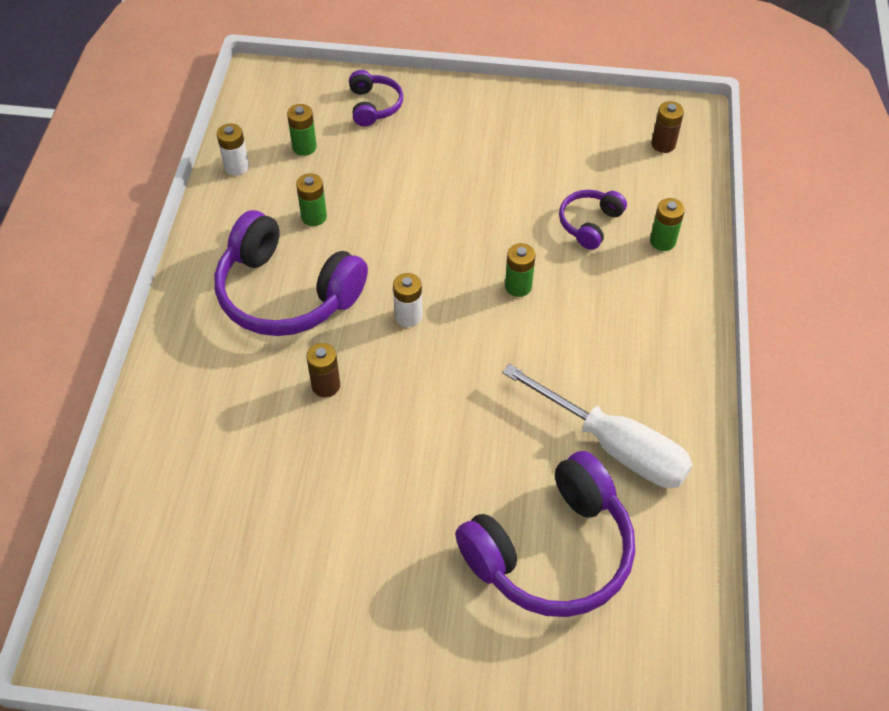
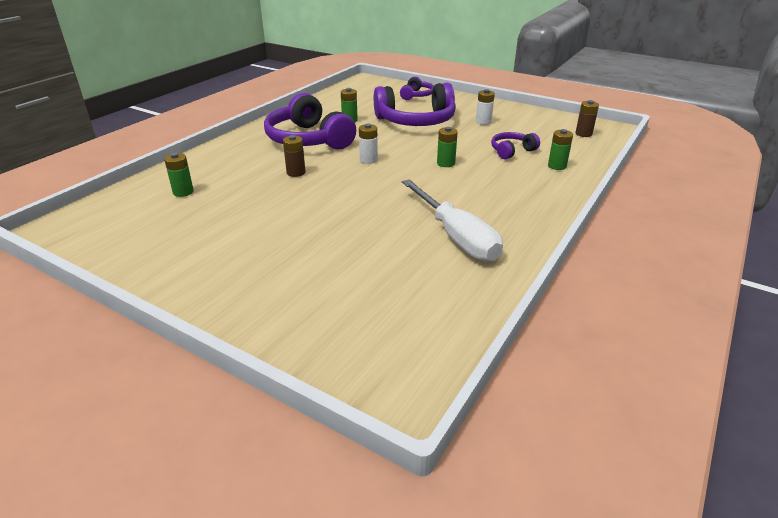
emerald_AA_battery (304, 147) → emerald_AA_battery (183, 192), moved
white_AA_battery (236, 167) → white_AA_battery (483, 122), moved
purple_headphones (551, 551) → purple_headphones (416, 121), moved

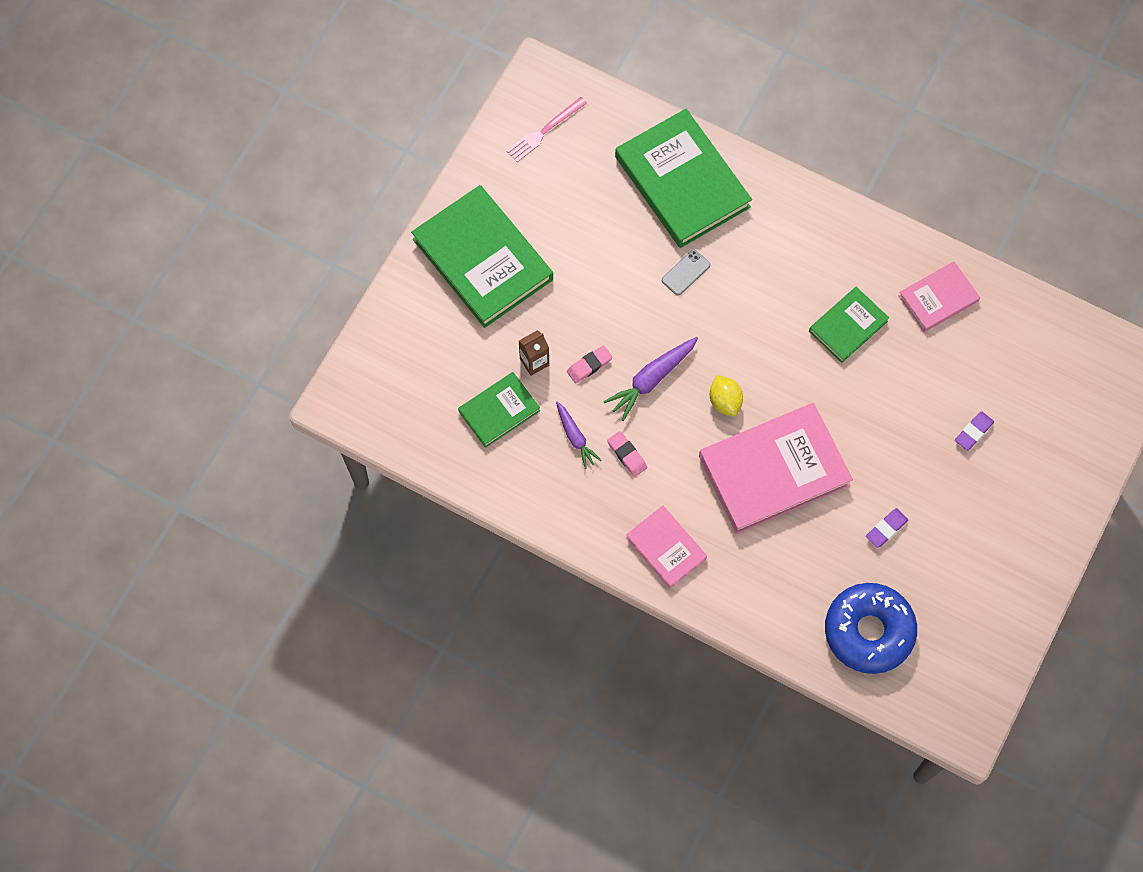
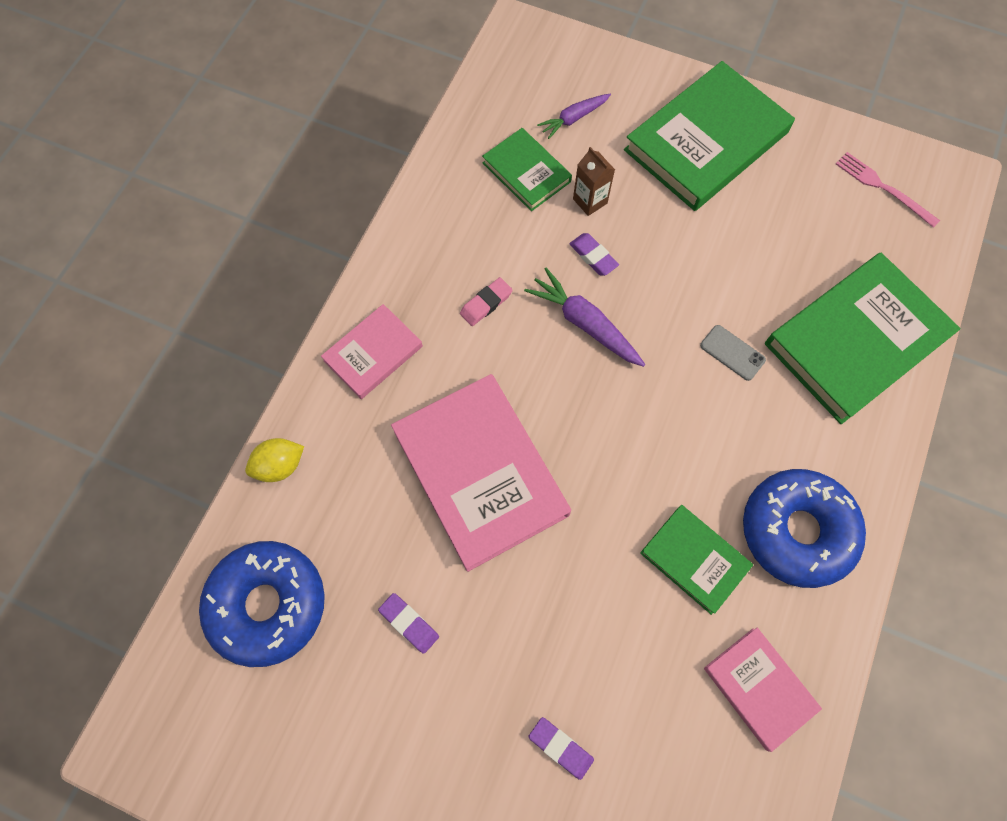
rosy_gum_eraser (589, 365) → purple_gum_eraser (593, 256)
bright_yellow_toy_lemon (725, 401) → bright_yellow_toy_lemon (280, 465), moved
purple_carrot (575, 437) → purple_carrot (573, 118), moved
- → cobalt_glazed_donut (796, 530)

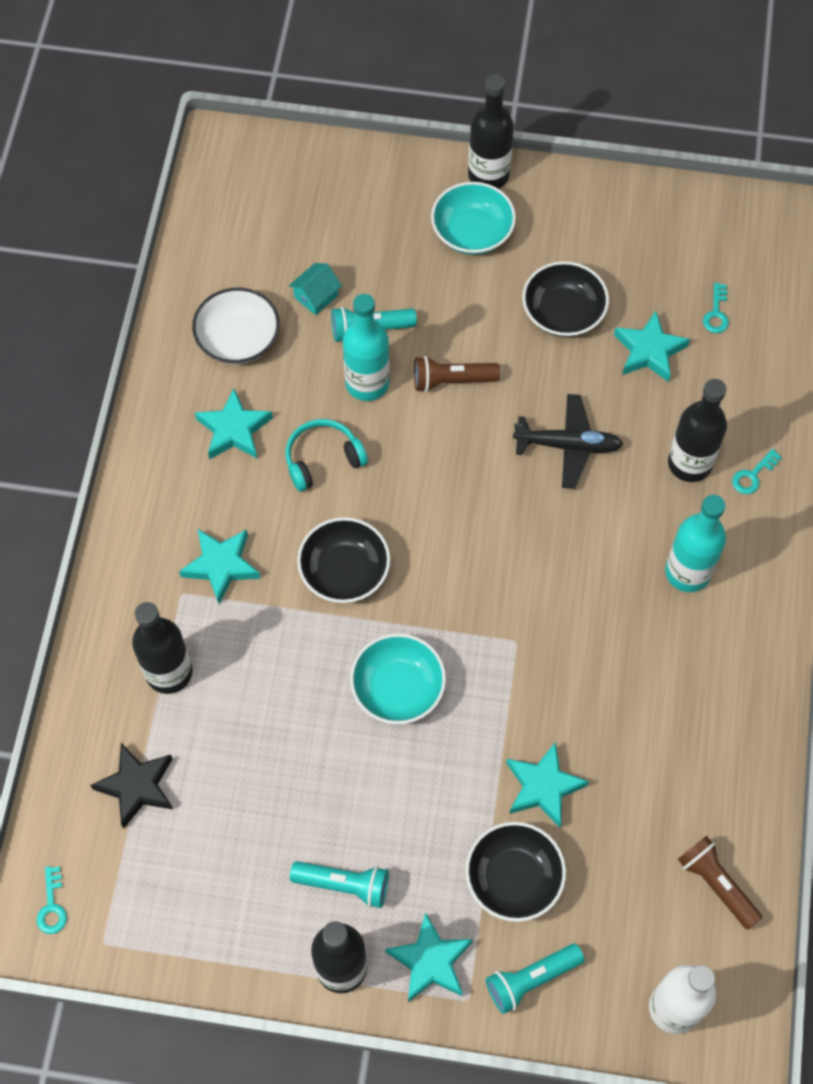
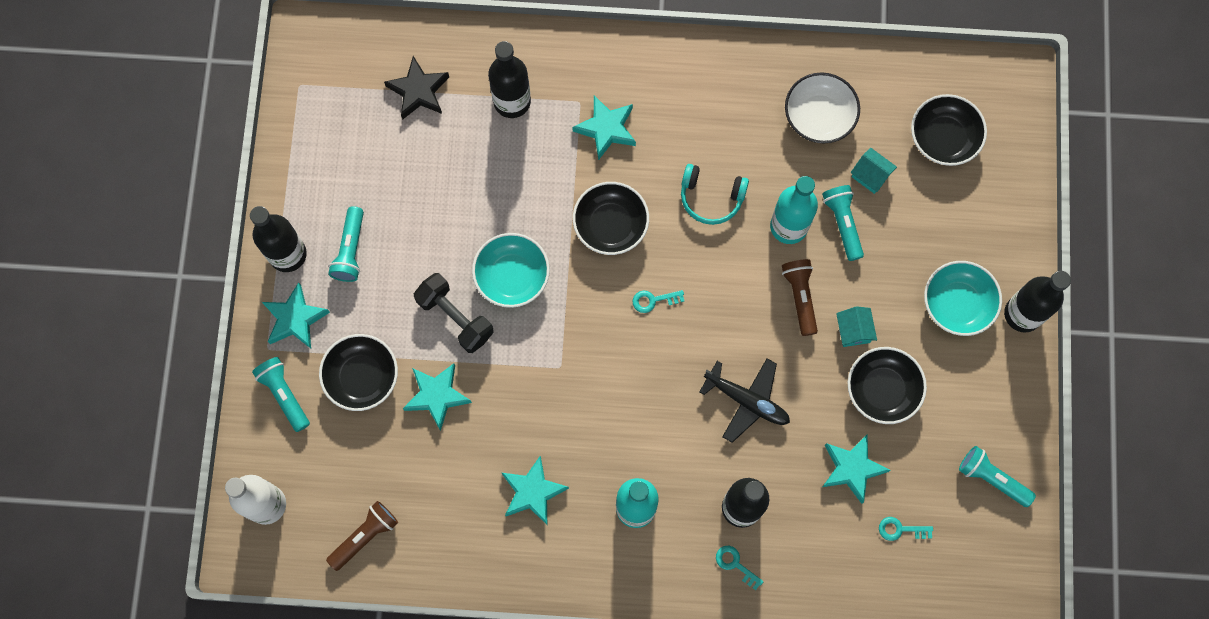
turquoise_star (234, 430) → turquoise_star (532, 492), moved
jet-black_aeroplane (568, 445) → jet-black_aeroplane (747, 401), 60 degrees counterclockwise
turquoise_headphones (323, 459) → turquoise_headphones (711, 197), 135 degrees clockwise
turquoise_latchkey (52, 906) → turquoise_latchkey (653, 300), moved
- → jet-black_bowl (943, 138)
- → jet-black_dumbbell (455, 317)
- → turquoise_cottage (853, 330)
- → turquoise_torch (992, 479)

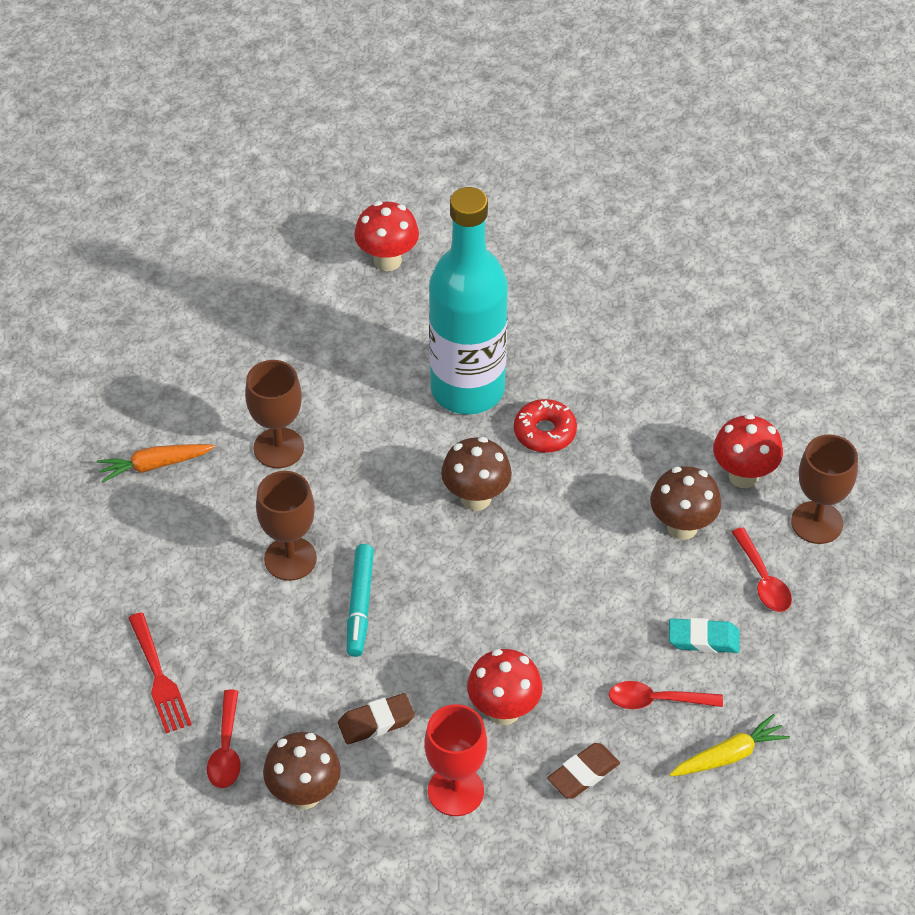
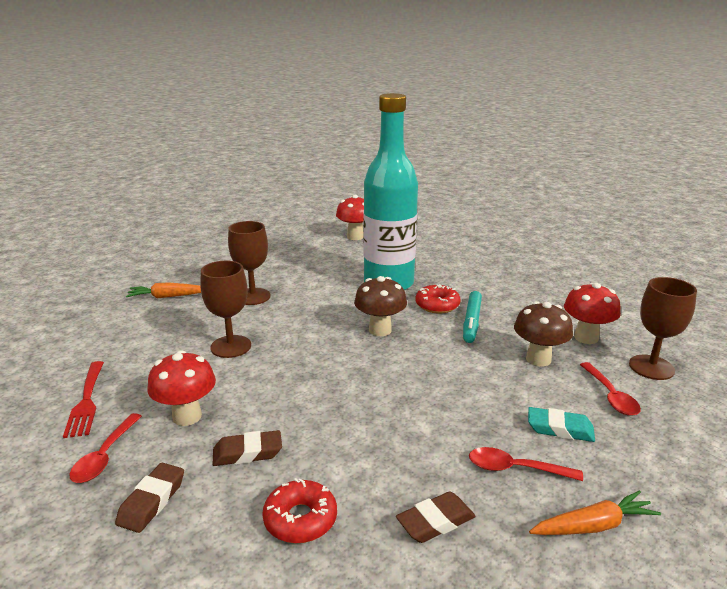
turquoise_felt_pen (360, 605) → turquoise_felt_pen (471, 322), moved
scarlet_fungus (504, 711) → scarlet_fungus (187, 416), moved
scarlet_goblet (455, 791) → scarlet_glazed_donut (300, 519)
bright_yellow_carrot (729, 755) → orange_carrot (593, 526)
dark_brown_fungus (304, 794) → dark_brown_gum_eraser (152, 501)

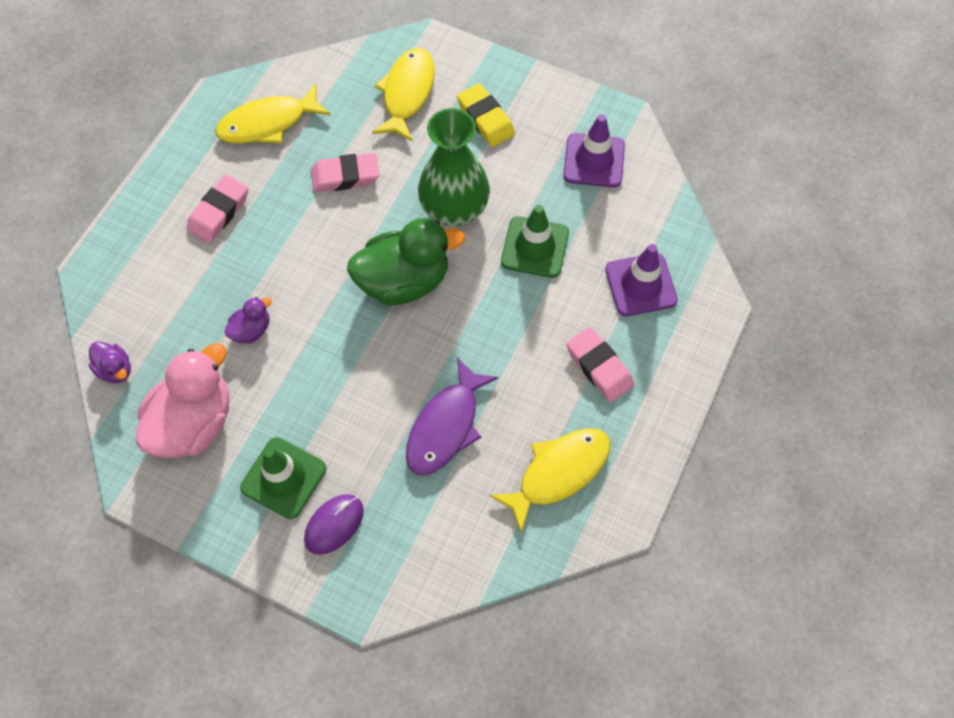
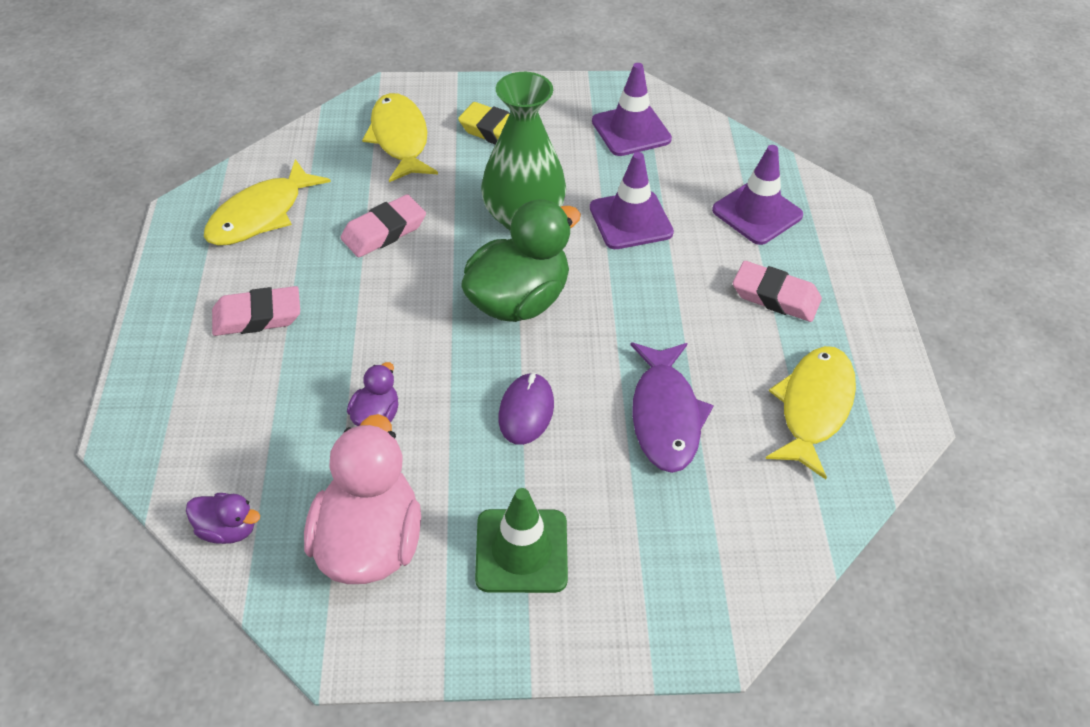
rosy_gum_eraser (219, 212) → rosy_gum_eraser (257, 316), 75 degrees clockwise
emerald_traffic_cone (535, 247) → purple_traffic_cone (631, 220)
purple_computer_mouse (334, 524) → purple_computer_mouse (526, 411), moved

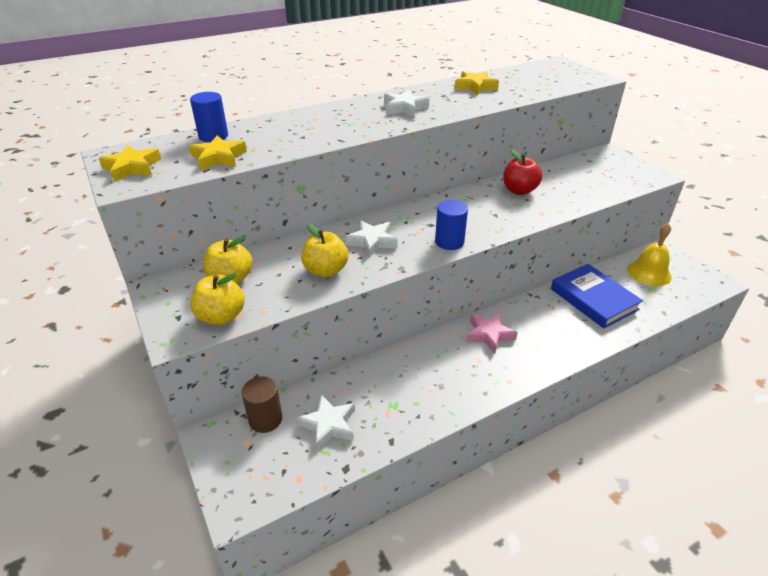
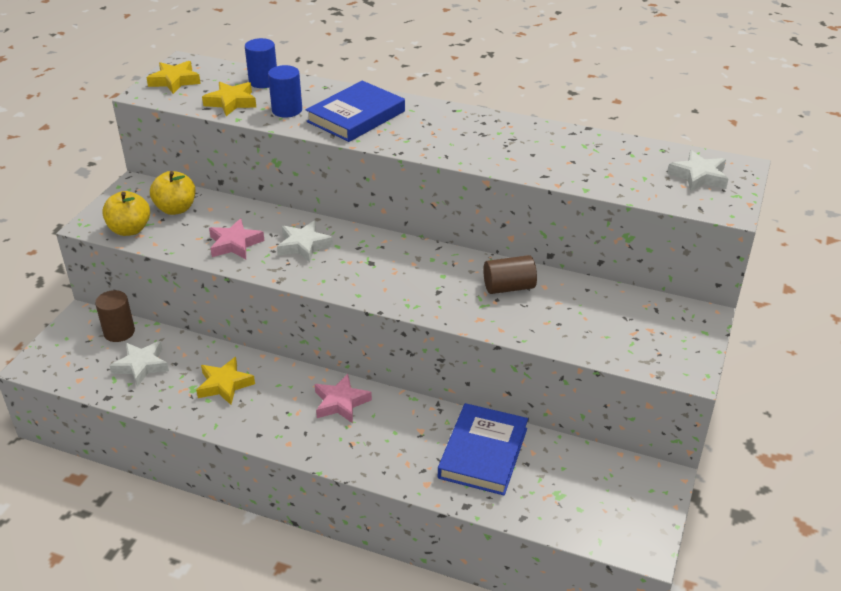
bright_yellow_star (475, 87) → bright_yellow_star (224, 385), moved
white_star (404, 108) → white_star (699, 176), moved
scarlet_apple (519, 190) → dark_brown_cylinder (509, 287)
cobalt_cylinder (449, 242) → cobalt_cylinder (287, 110), moved
bright_yellow_apple (325, 270) → rosy_star (235, 244)
bright_yellow_bell (649, 272) → -
- → cobalt_hardcover (356, 116)

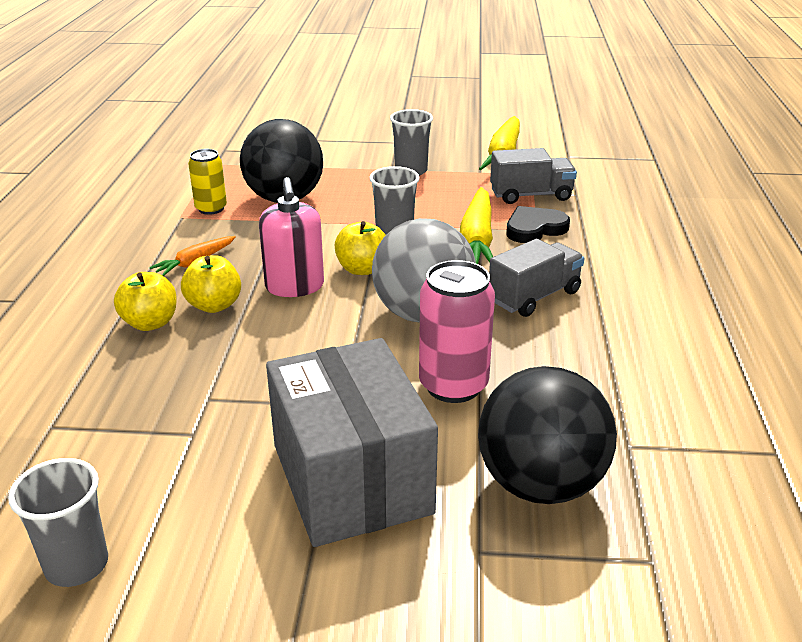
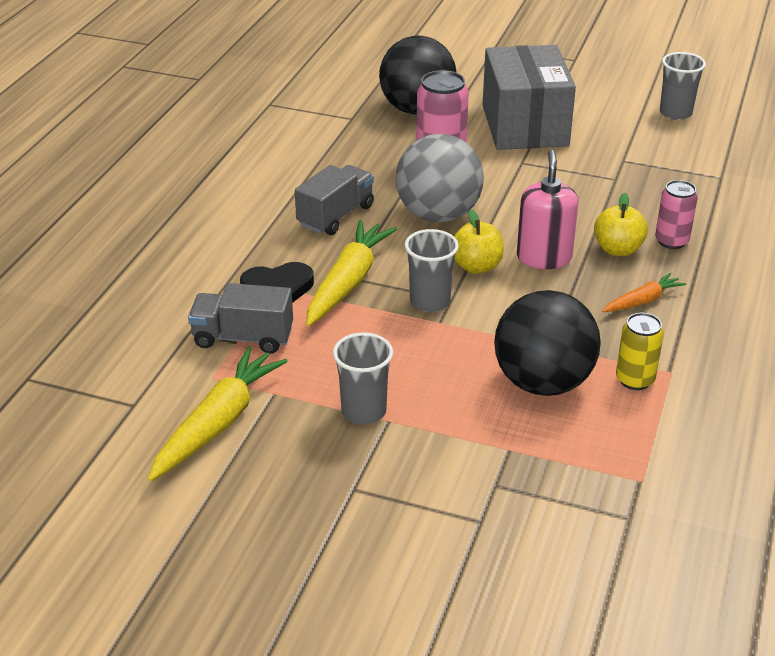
ash-grey_toy_truck (534, 297) → ash-grey_toy_truck (336, 216), 150 degrees clockwise
bright_yellow_apple (150, 323) → rosy_soda_can (671, 241)

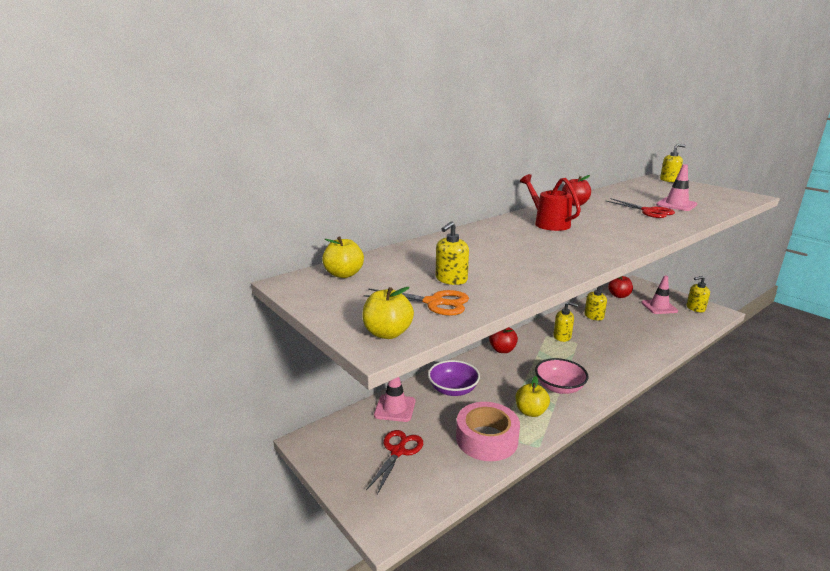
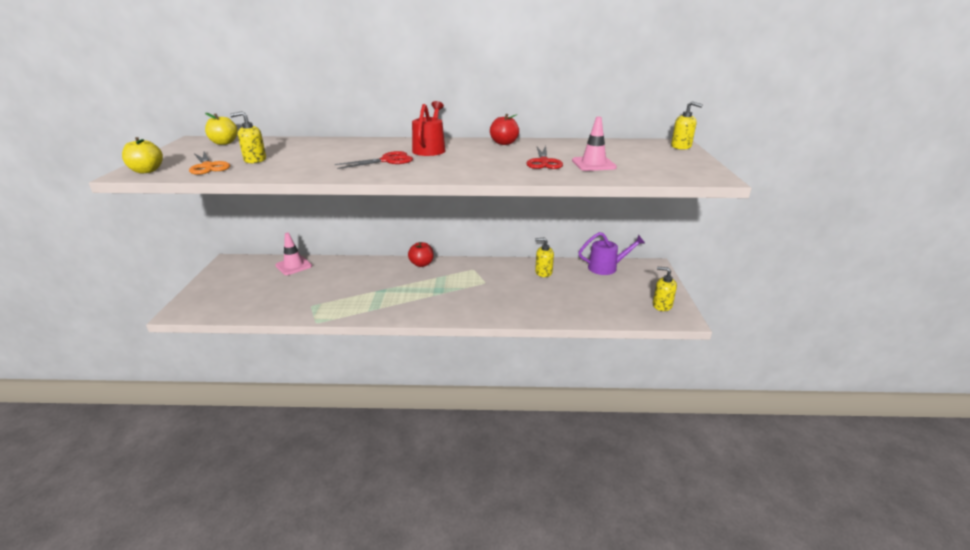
rosy_traffic_cone (659, 307) → -
scarlet_apple (619, 296) → purple_sprinkling_can (607, 267)
bright_yellow_soap_dispenser (562, 337) → -
rosy_bowl (559, 387) → -
purple_bowl (453, 389) → -
bright_yellow_apple (530, 412) → -
rosy_roll_of_tape (486, 439) → -
scarlet_scissors (398, 451) → scarlet_scissors (387, 160), moved

